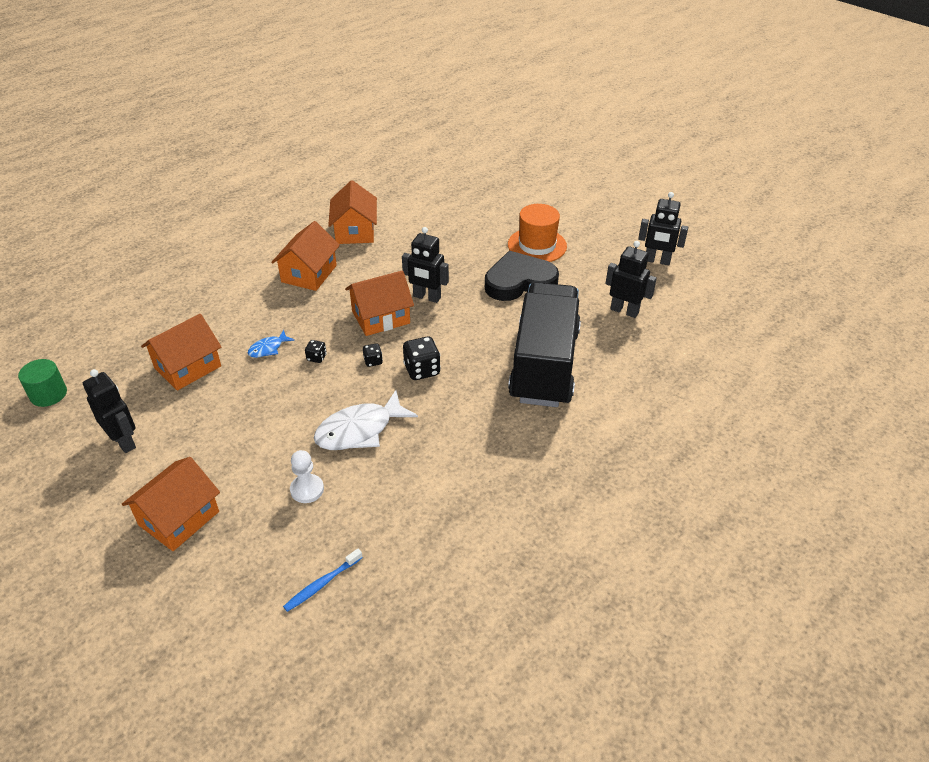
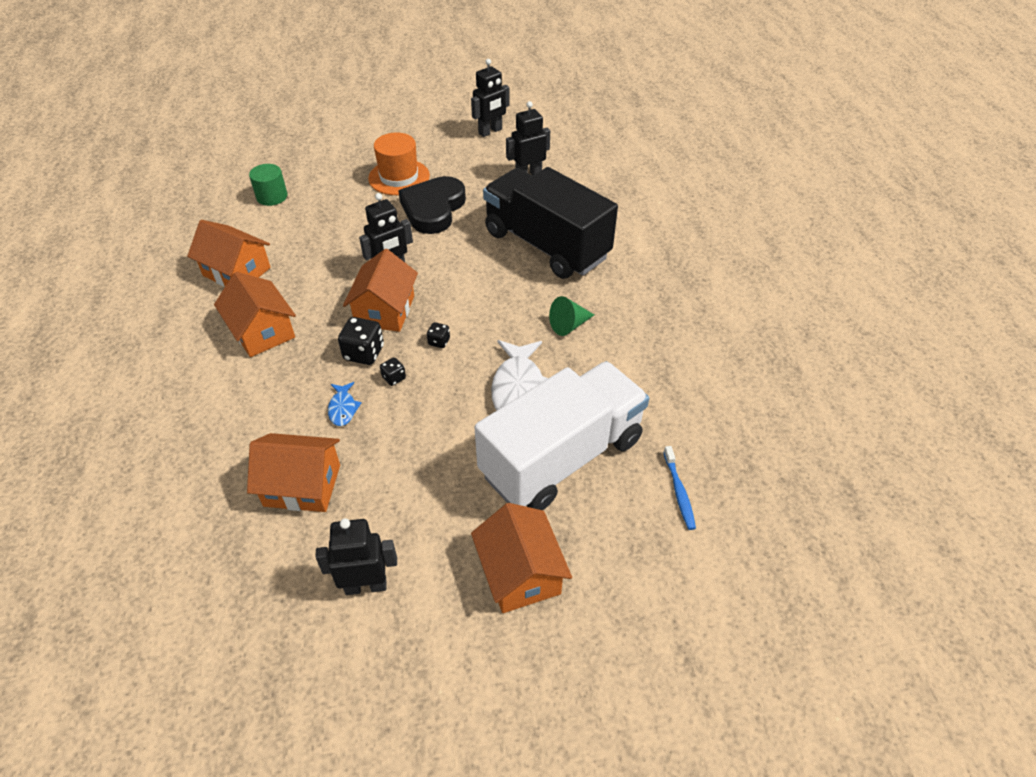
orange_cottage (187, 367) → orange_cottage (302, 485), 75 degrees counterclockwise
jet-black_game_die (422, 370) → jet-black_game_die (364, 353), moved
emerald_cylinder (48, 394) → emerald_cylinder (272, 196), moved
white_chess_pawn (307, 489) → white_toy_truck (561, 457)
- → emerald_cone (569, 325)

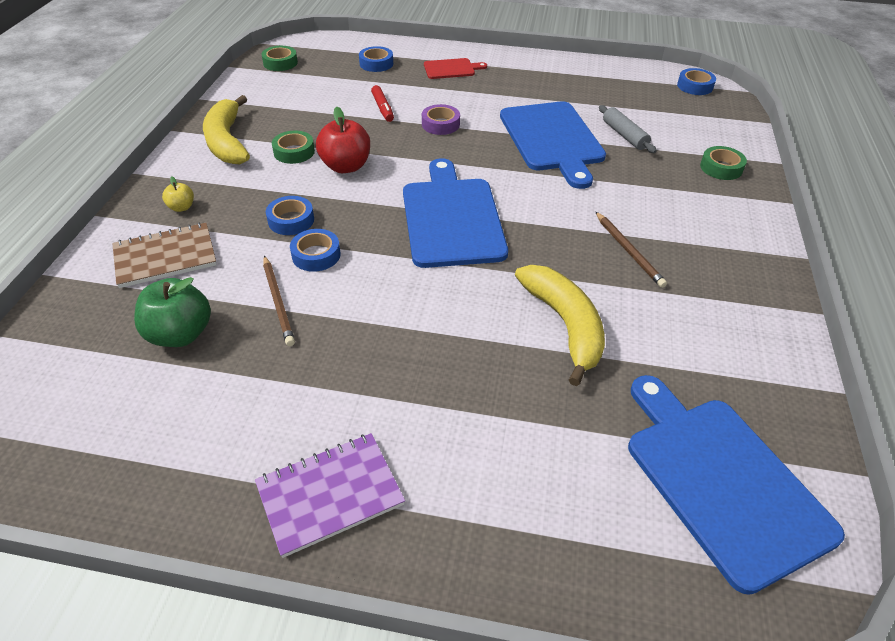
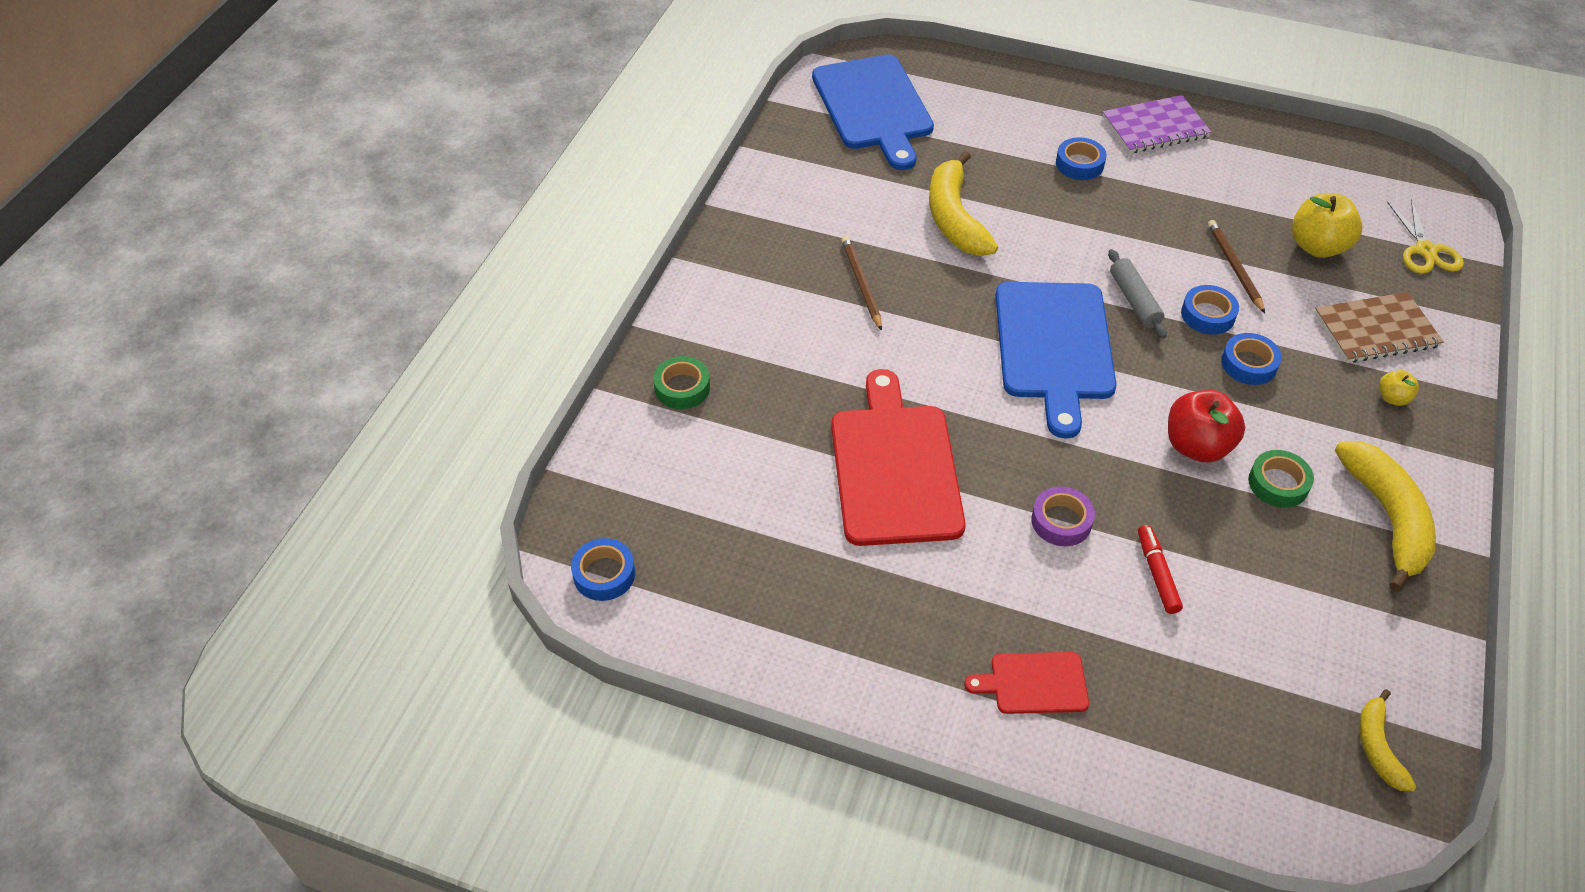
emerald_roll_of_tape (280, 63) → bright_yellow_banana (1378, 747)
cobalt_roll_of_tape (376, 64) → cobalt_roll_of_tape (1079, 164), moved
cobalt_chopping_board (552, 139) → scarlet_chopping_board (895, 468)
ash-grey_rolling_pin (624, 135) → ash-grey_rolling_pin (1134, 300), moved
emerald_apple (180, 334) → bright_yellow_apple (1317, 246)
- → bright_yellow_scissors (1425, 250)

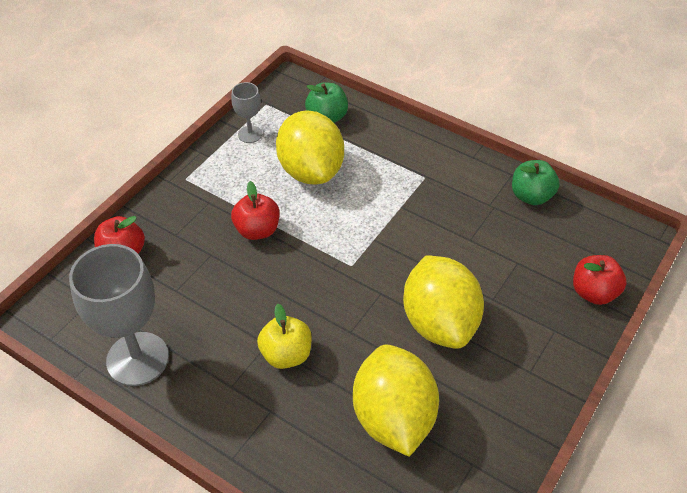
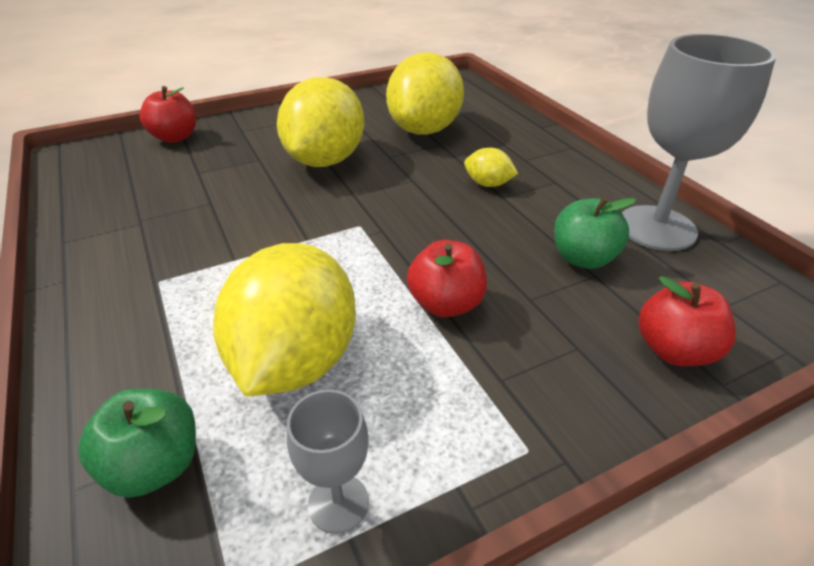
emerald_apple (531, 196) → emerald_apple (583, 258), moved
bright_yellow_apple (286, 354) → bright_yellow_toy_lemon (488, 184)

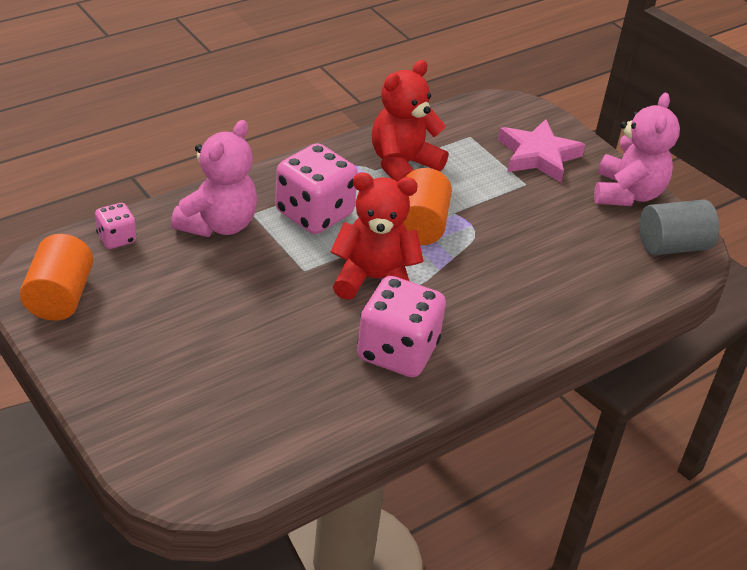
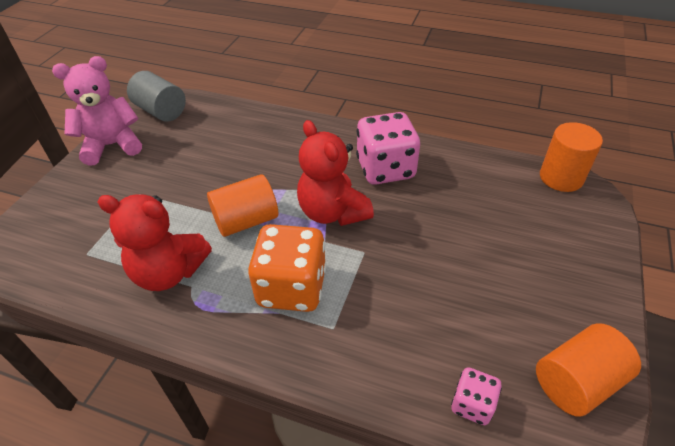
rosy_star (538, 156) → -
rosy_stuffed_bear (218, 224) → -
rosy_game_die (314, 213) → orange_game_die (292, 287)
- → orange_cylinder (561, 177)

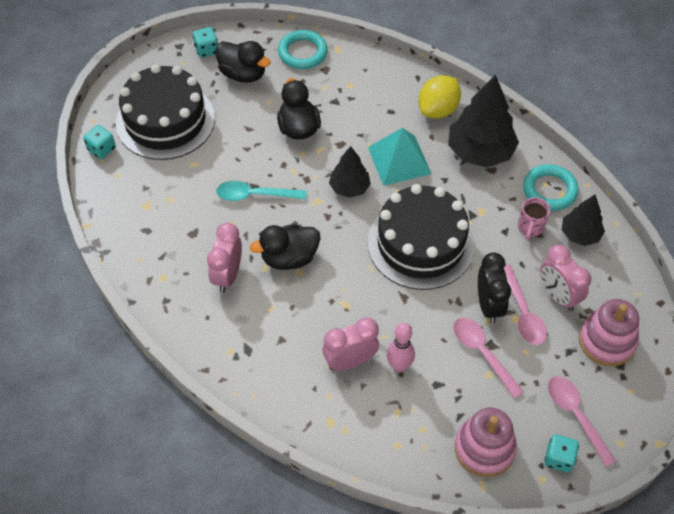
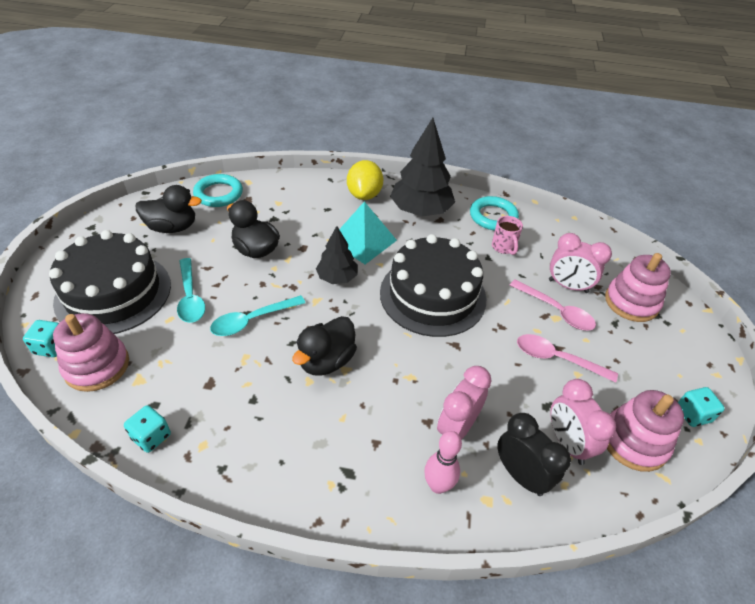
turquoise_game_die (206, 50) → turquoise_game_die (151, 436), moved
jet-black_tree (580, 234) → -
rosy_bedside_clock (227, 275) → rosy_bedside_clock (567, 443), moved
jet-black_bedside_clock (489, 305) → jet-black_bedside_clock (521, 475), moved
rosy_tenpin (399, 366) → rosy_tenpin (438, 485), moved
rosy_tablespoon (576, 416) → -
- → turquoise_tablespoon (190, 297)
- → rosy_ring_stacker (97, 366)

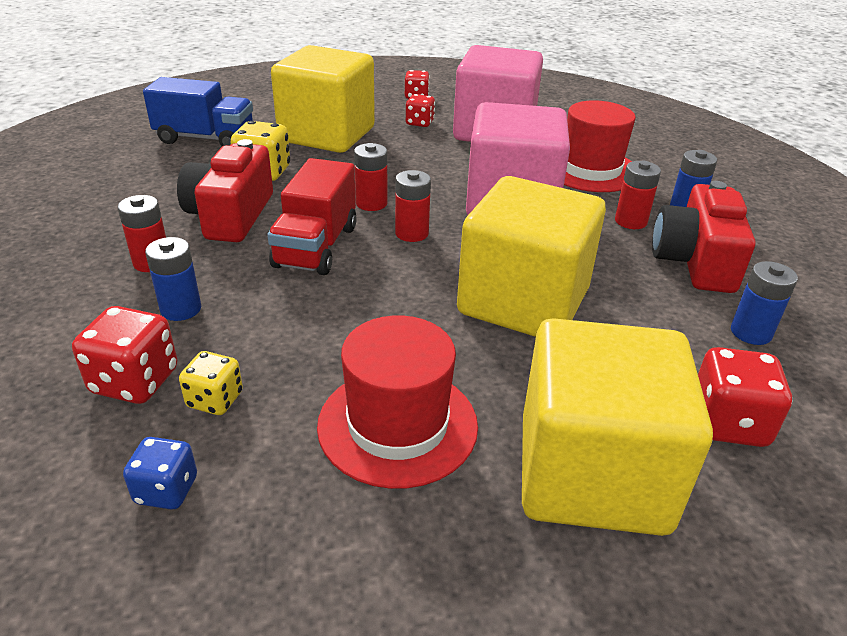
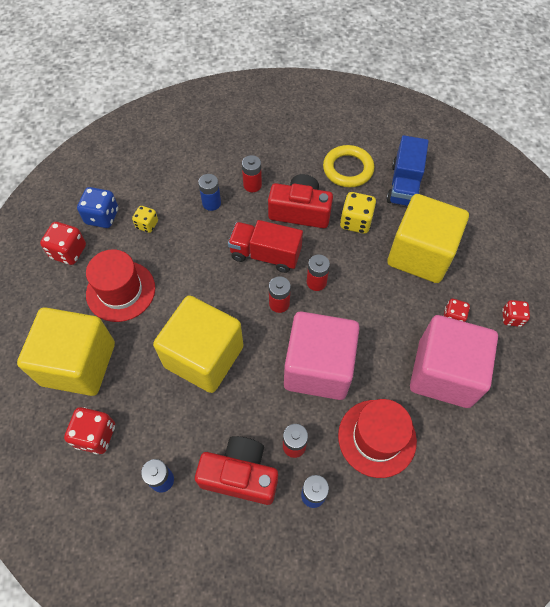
scarlet_game_die (135, 381) → scarlet_game_die (68, 252), moved
cobalt_game_die (166, 490) → cobalt_game_die (102, 217), x1.57
- → bright_yellow_torus (348, 169)

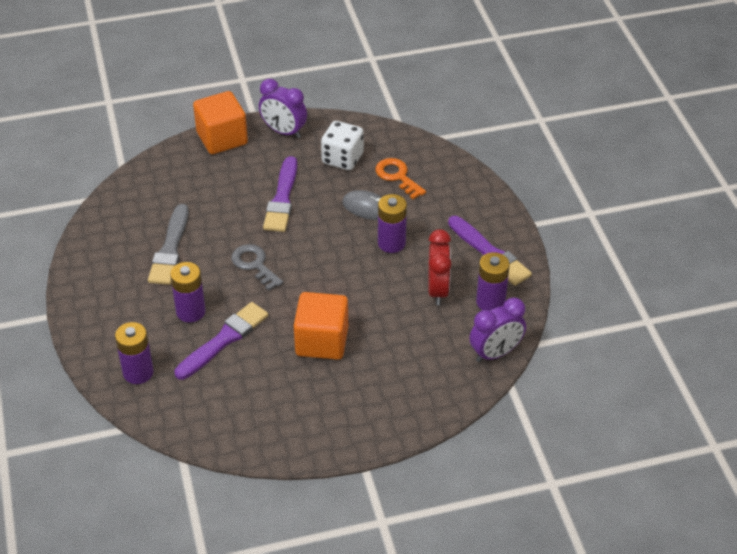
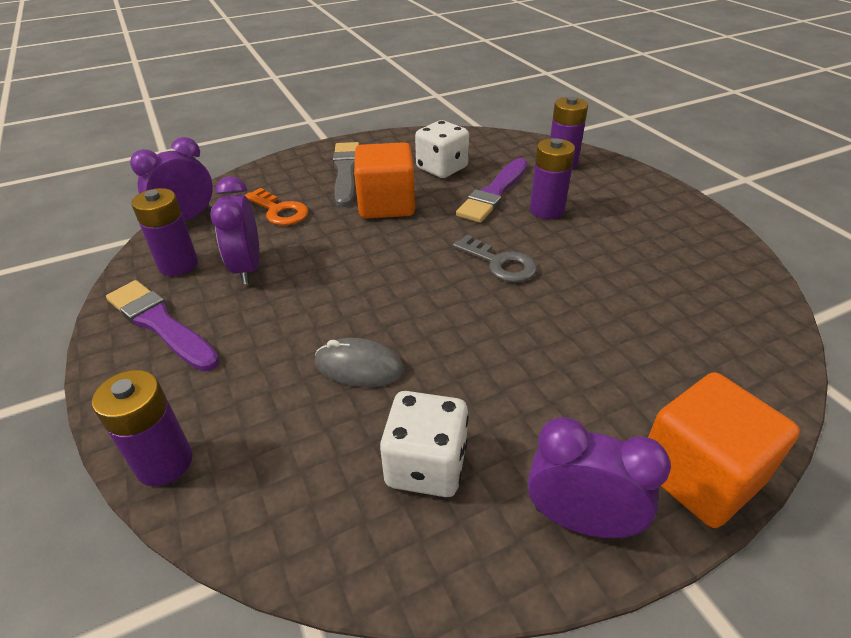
purple_brush (282, 199) → -
orange_latchkey (397, 176) → orange_latchkey (279, 211), moved
purple_AA_battery (391, 243) → purple_AA_battery (164, 463), moved
ash-grey_brush (170, 249) → ash-grey_brush (346, 172), moved
scarlet_bedside_clock (438, 290) → purple_bedside_clock (247, 268)
- → white_game_die (442, 168)

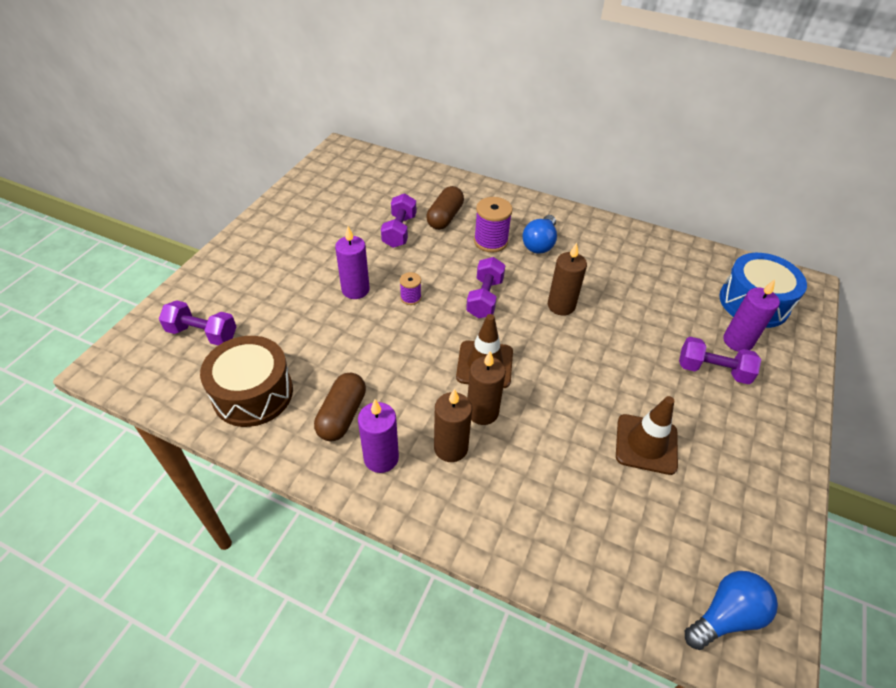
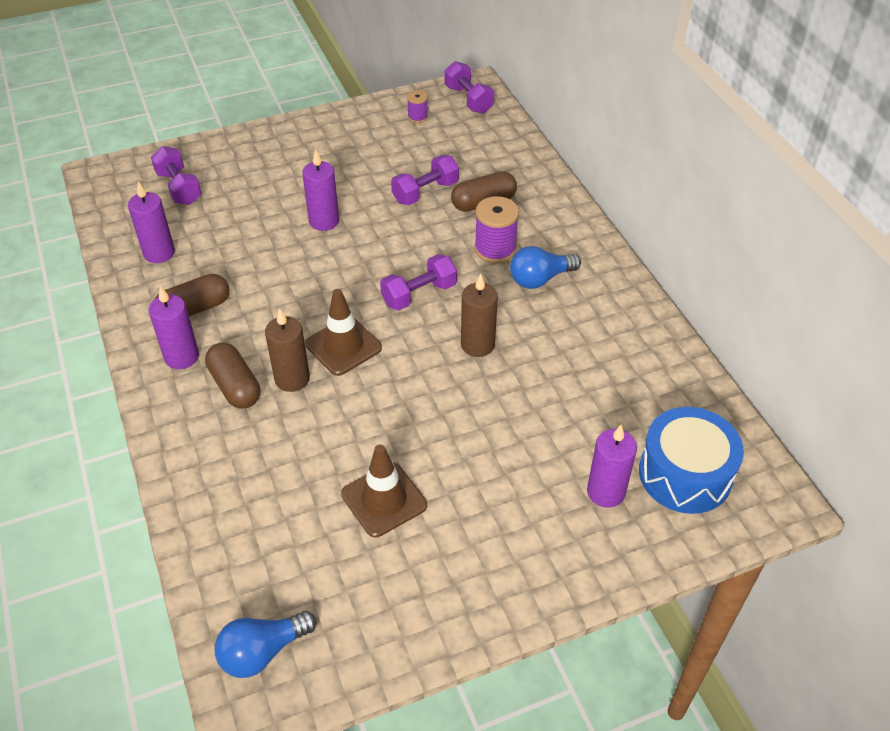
purple_reel_of_thread (410, 298) → purple_reel_of_thread (417, 117), moved
dark_brown_snare_drum (253, 393) → purple_candle (159, 253)
purple_dumbbell (712, 370) → purple_dumbbell (468, 99), moved
dark_brown_candle (451, 448) → dark_brown_pill_shape (235, 386)
cobalt_lightbulb (725, 616) → cobalt_lightbulb (262, 652), 135 degrees clockwise

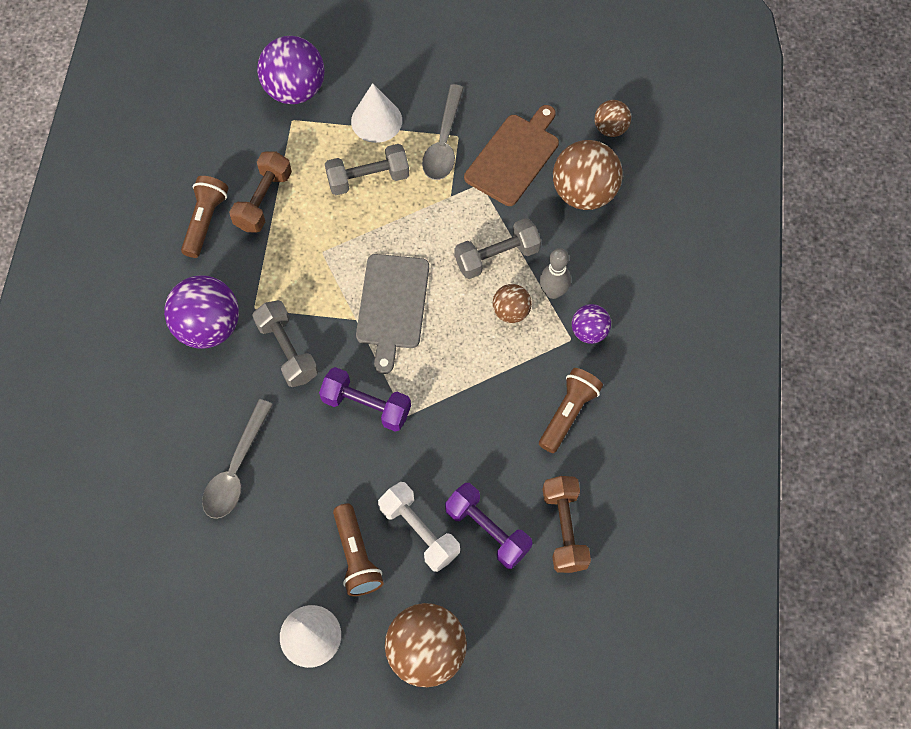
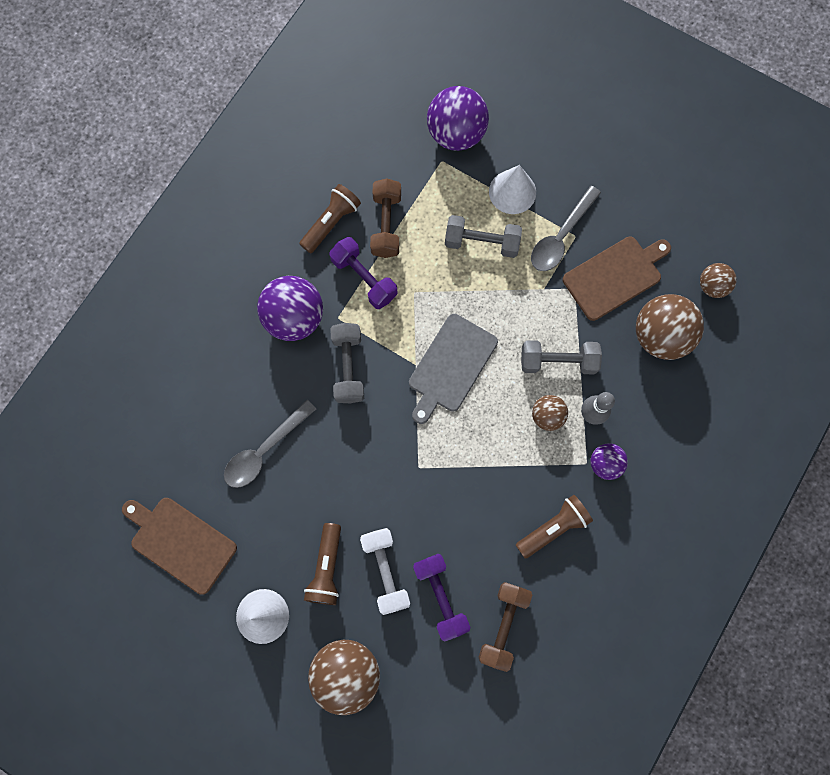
dark_brown_dumbbell (263, 200) → dark_brown_dumbbell (386, 225), 45 degrees counterclockwise
purple_dumbbell (366, 405) → purple_dumbbell (364, 278), moved
- → dark_brown_chopping_board (180, 542)

